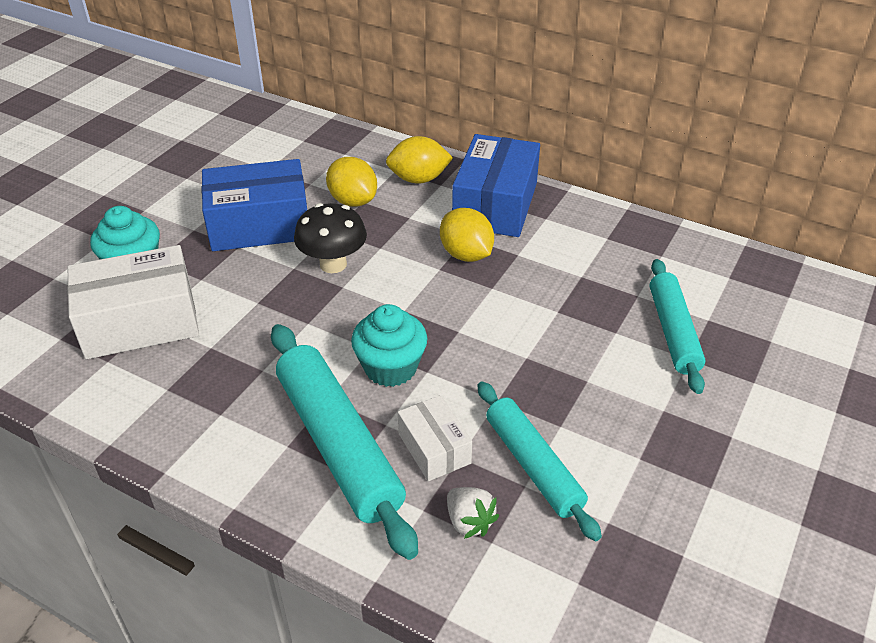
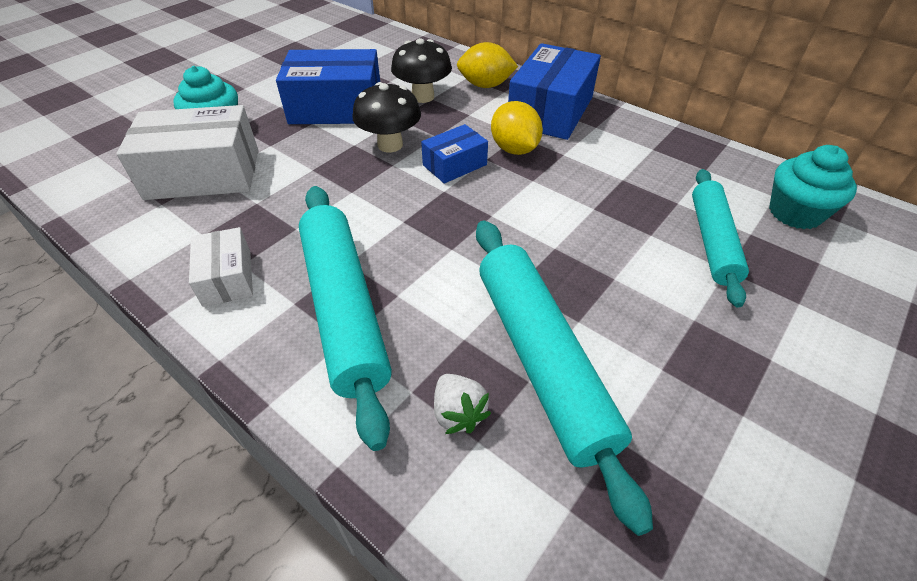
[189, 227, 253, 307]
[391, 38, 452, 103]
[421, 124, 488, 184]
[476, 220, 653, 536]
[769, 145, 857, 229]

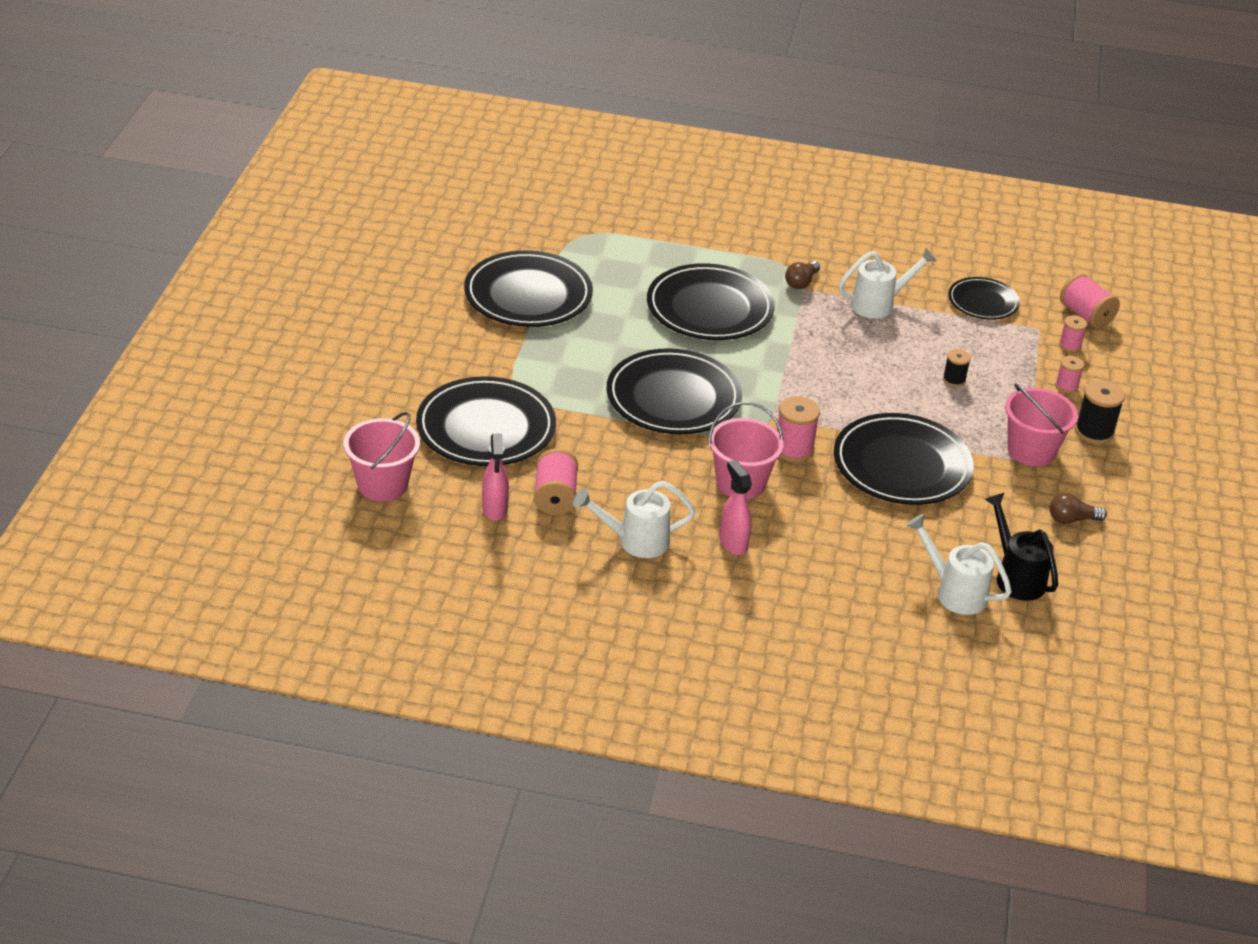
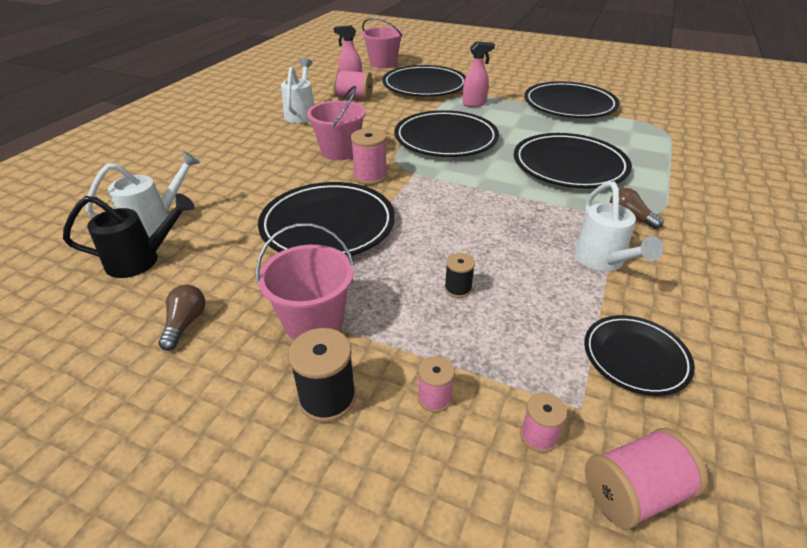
[463, 41, 495, 107]

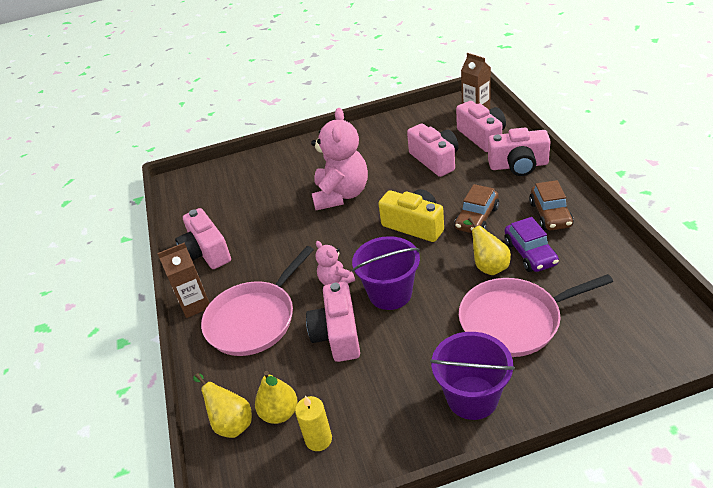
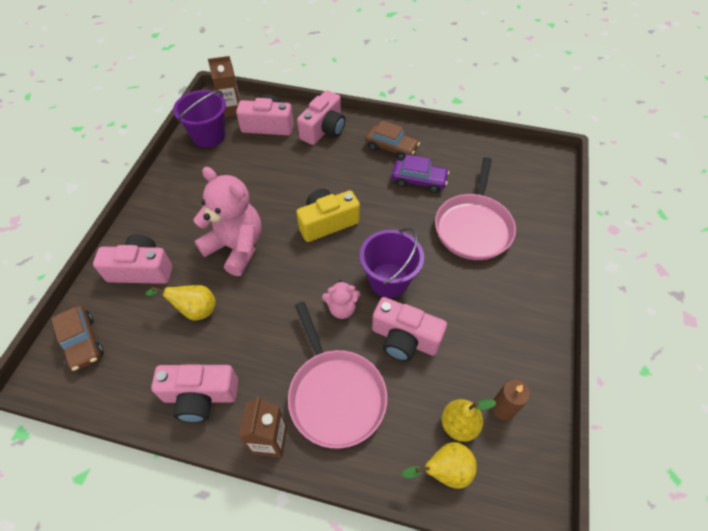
[51, 305, 104, 371]
[93, 234, 172, 284]
[146, 285, 216, 320]
[173, 90, 226, 148]
[491, 379, 530, 420]

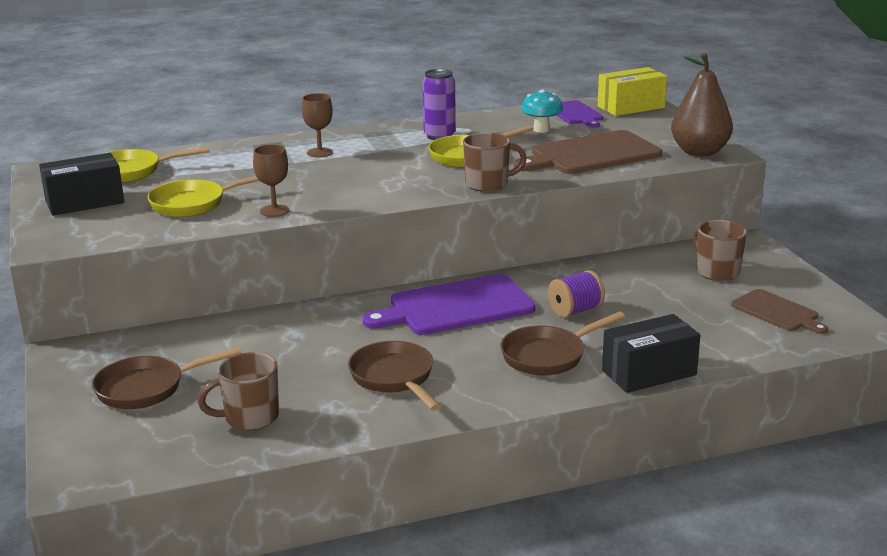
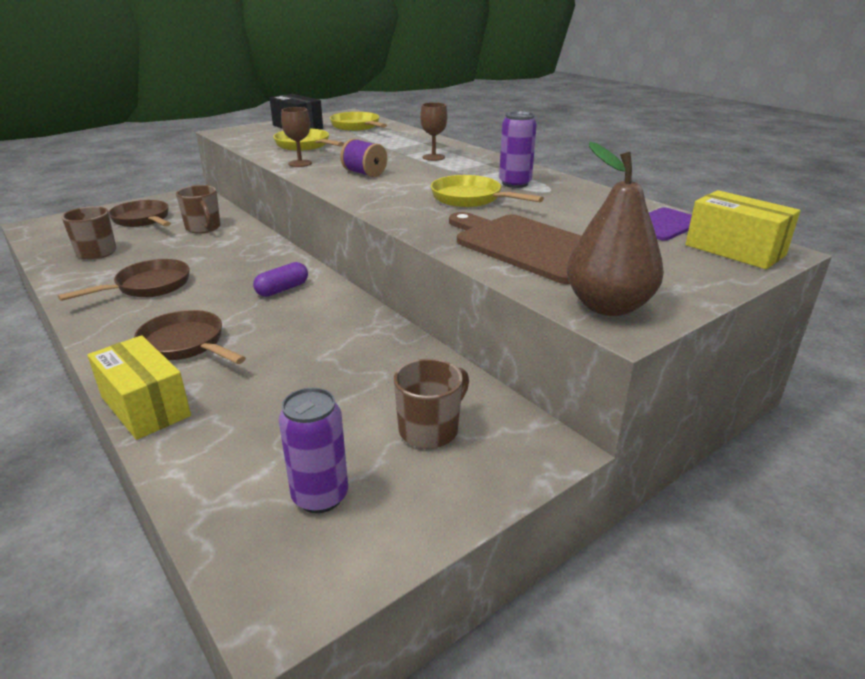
[87, 335, 191, 440]
[176, 185, 221, 234]
[253, 262, 308, 297]
[279, 388, 348, 513]
[340, 138, 387, 177]
[521, 90, 563, 133] (first image)

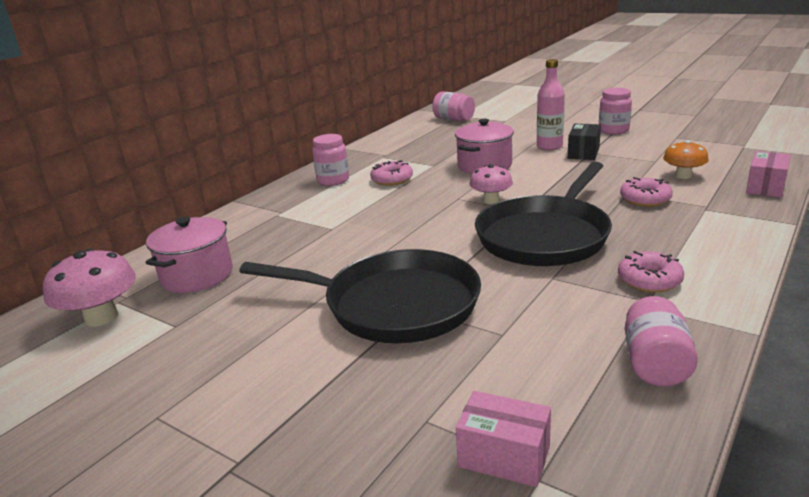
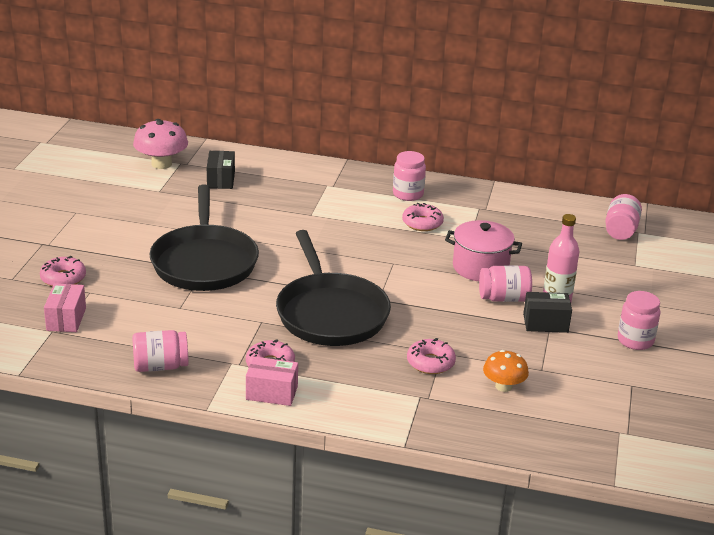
[40, 256, 86, 287]
[207, 151, 235, 189]
[246, 357, 298, 406]
[276, 230, 391, 346]
[479, 266, 532, 302]
[470, 164, 513, 204] (first image)

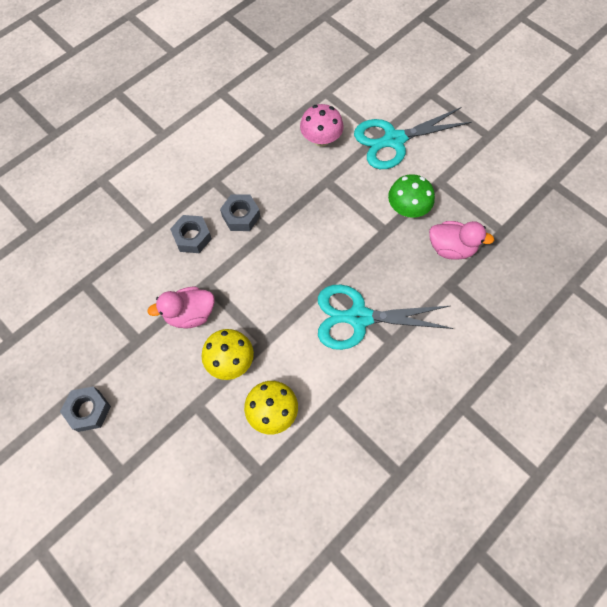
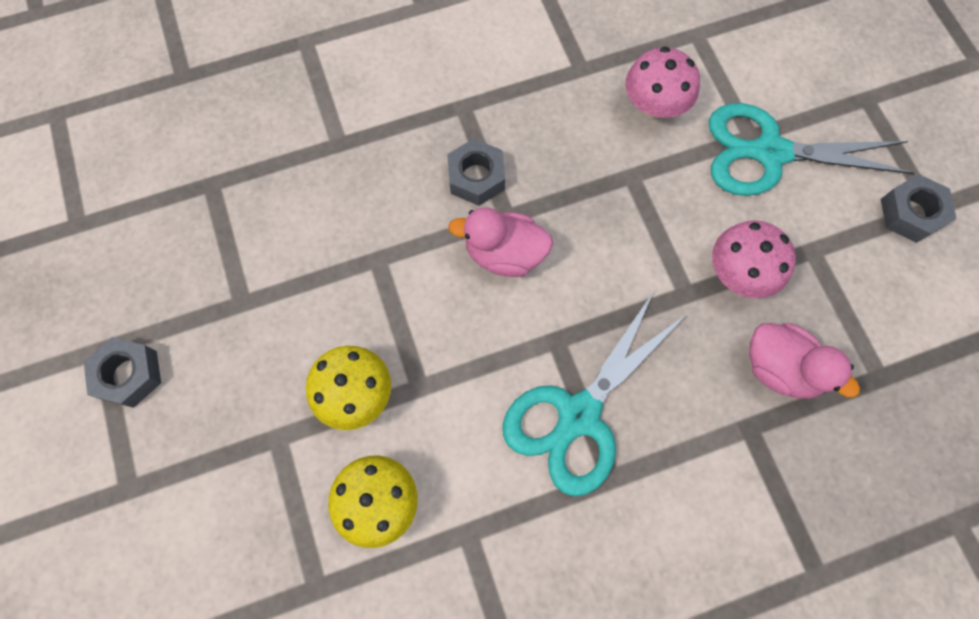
[448, 207, 553, 277]
[503, 291, 688, 496]
[712, 220, 796, 299]
[881, 174, 956, 243]

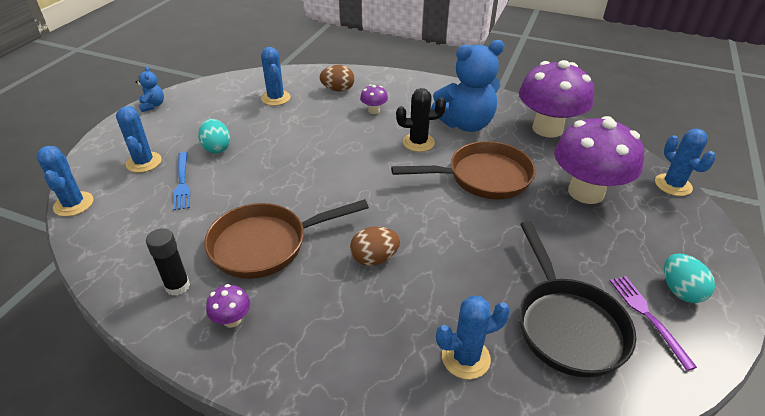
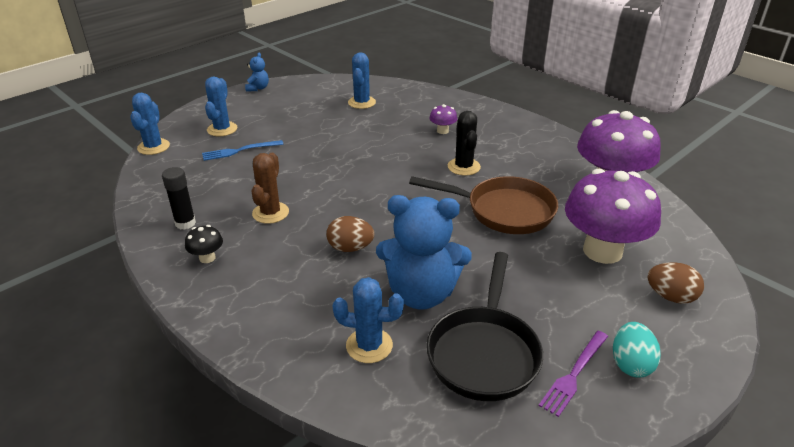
[185, 225, 223, 263]
[202, 140, 284, 161]
[251, 153, 289, 224]
[376, 195, 472, 309]
[448, 111, 481, 176]
[539, 331, 608, 417]
[648, 262, 704, 304]
[198, 119, 230, 154] (first image)
[655, 129, 716, 196] (first image)

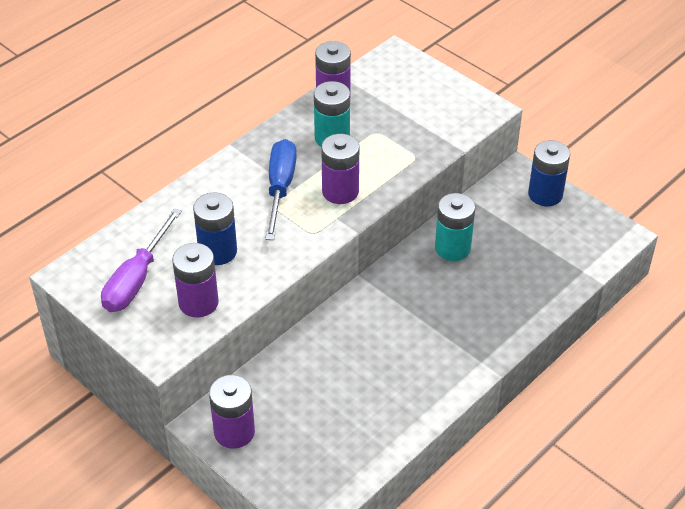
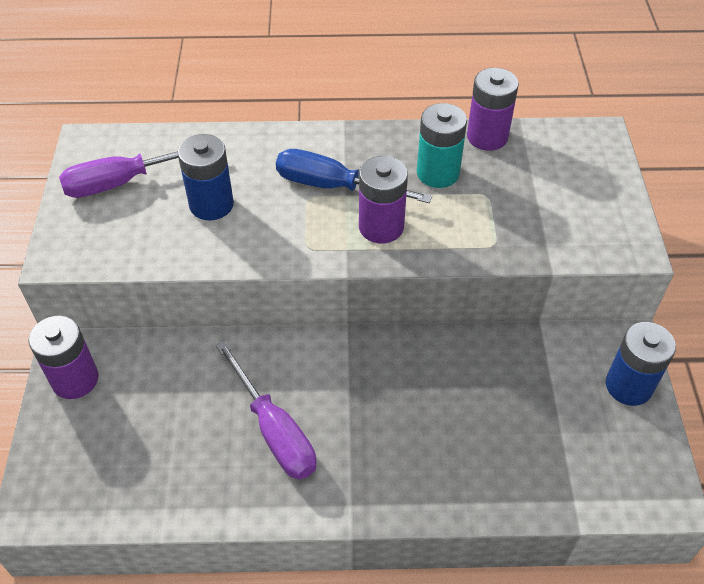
[216, 340, 317, 480]
[276, 149, 432, 203]
[172, 243, 219, 317] (first image)
[435, 193, 475, 261] (first image)

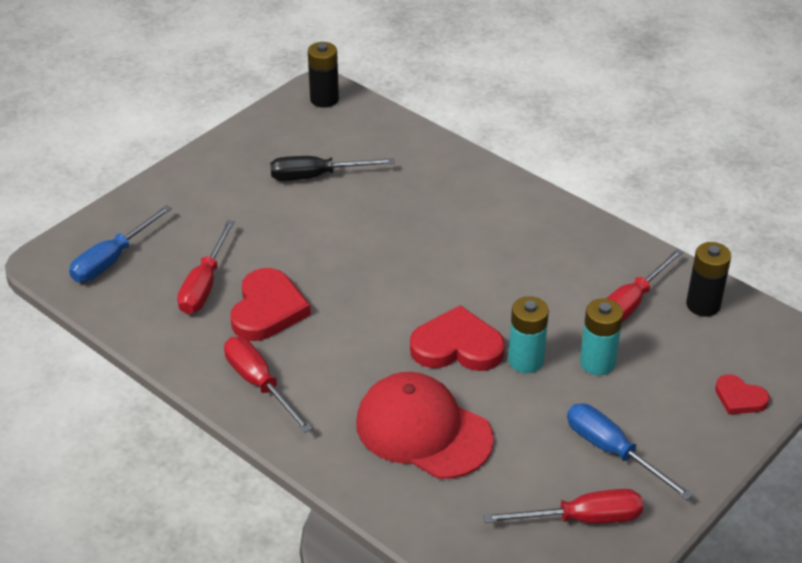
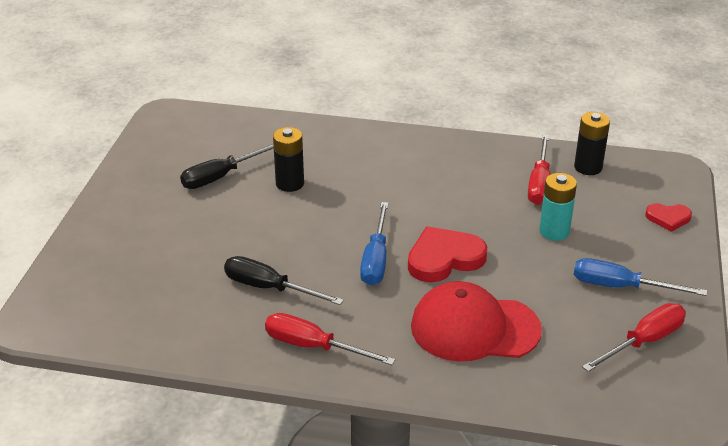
[224, 256, 344, 305]
[273, 127, 304, 192]
[360, 202, 388, 286]
[177, 220, 235, 314] (first image)
[508, 296, 549, 373] (first image)

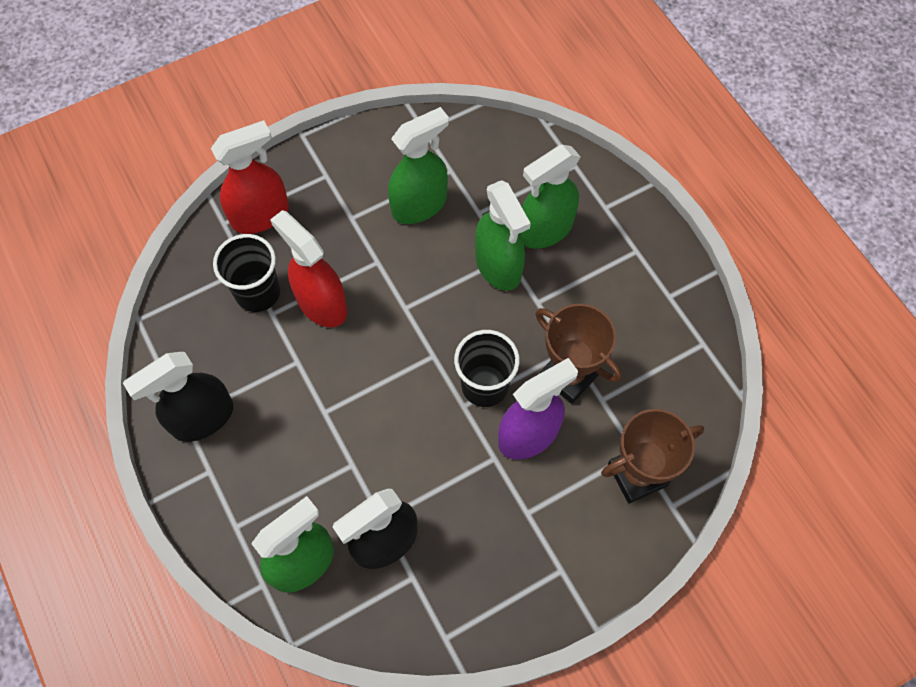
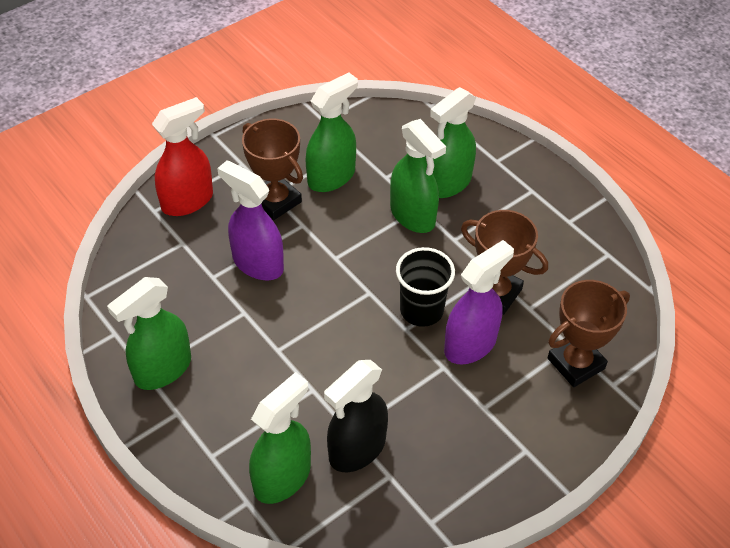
[107, 277, 191, 390]
[217, 160, 284, 281]
[242, 118, 303, 220]
[213, 234, 280, 312] (first image)

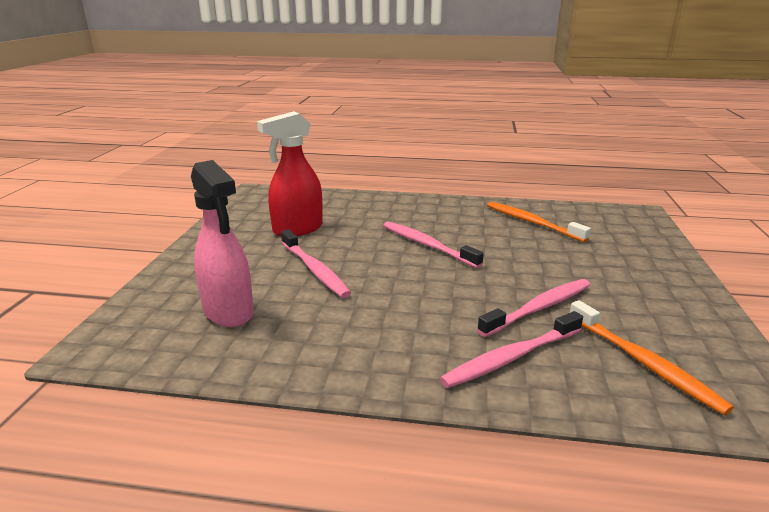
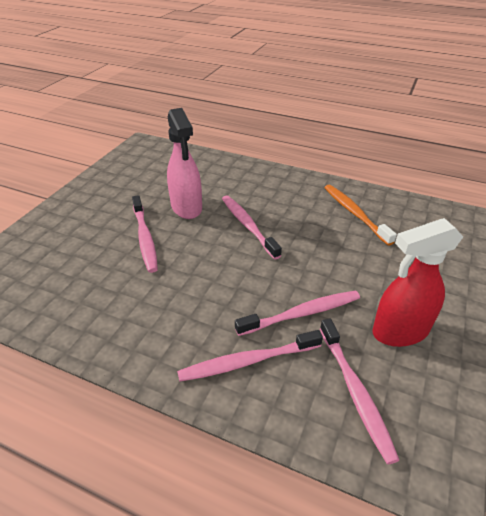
[167, 108, 202, 219]
[320, 318, 399, 464]
[372, 218, 463, 347]

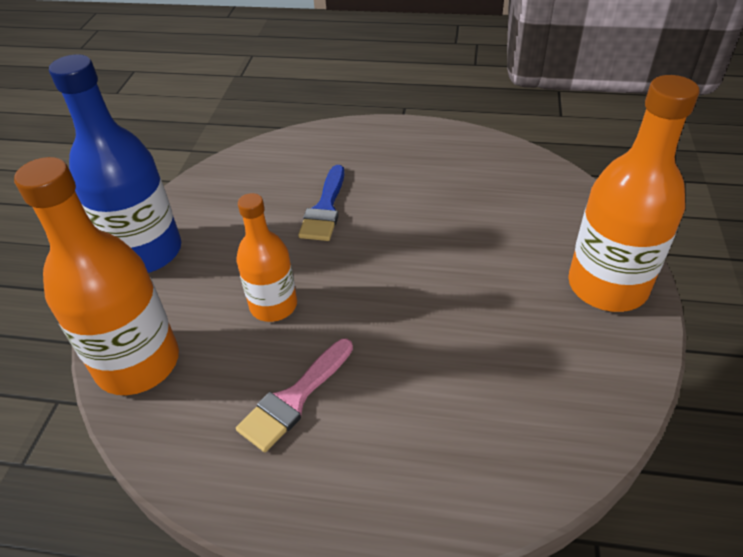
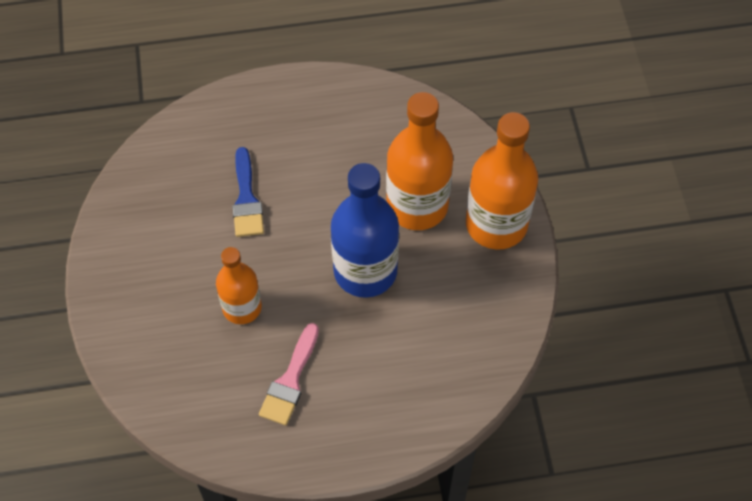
[331, 163, 399, 298]
[386, 92, 453, 230]

